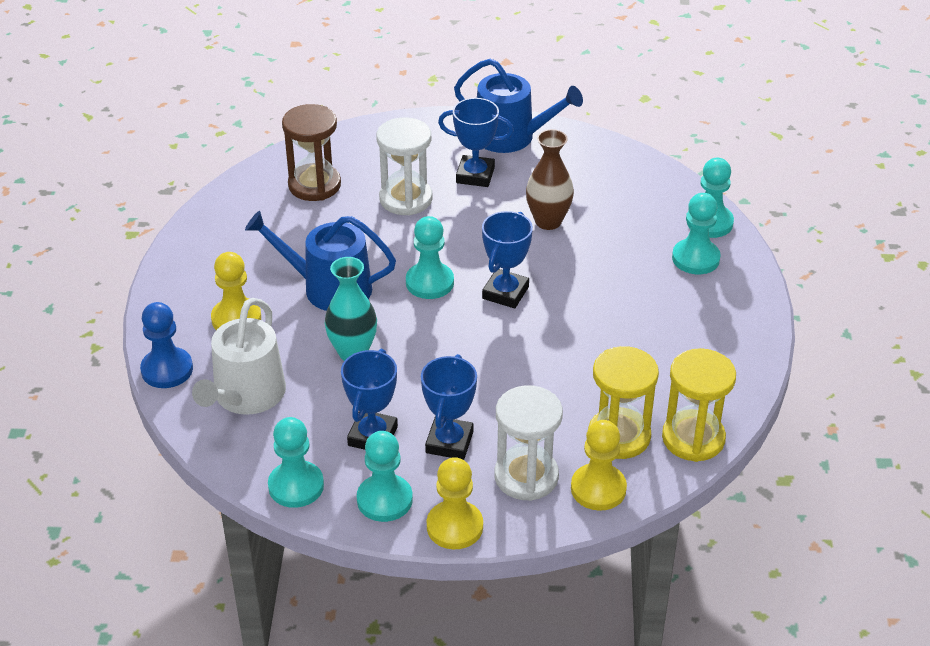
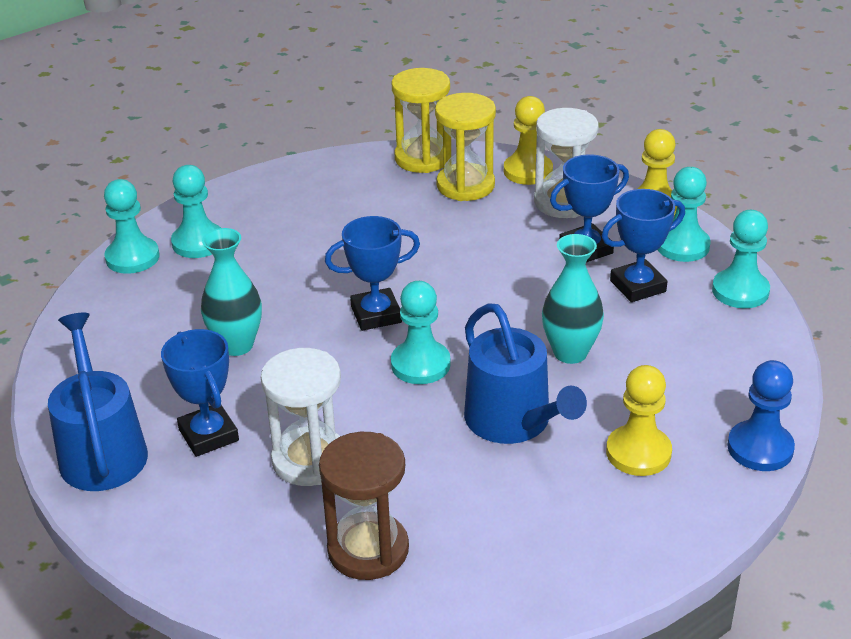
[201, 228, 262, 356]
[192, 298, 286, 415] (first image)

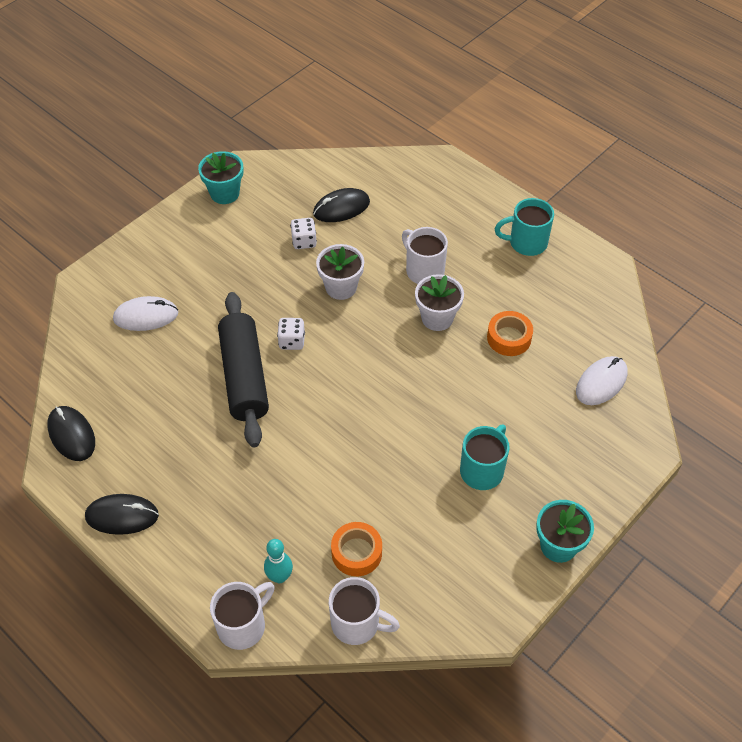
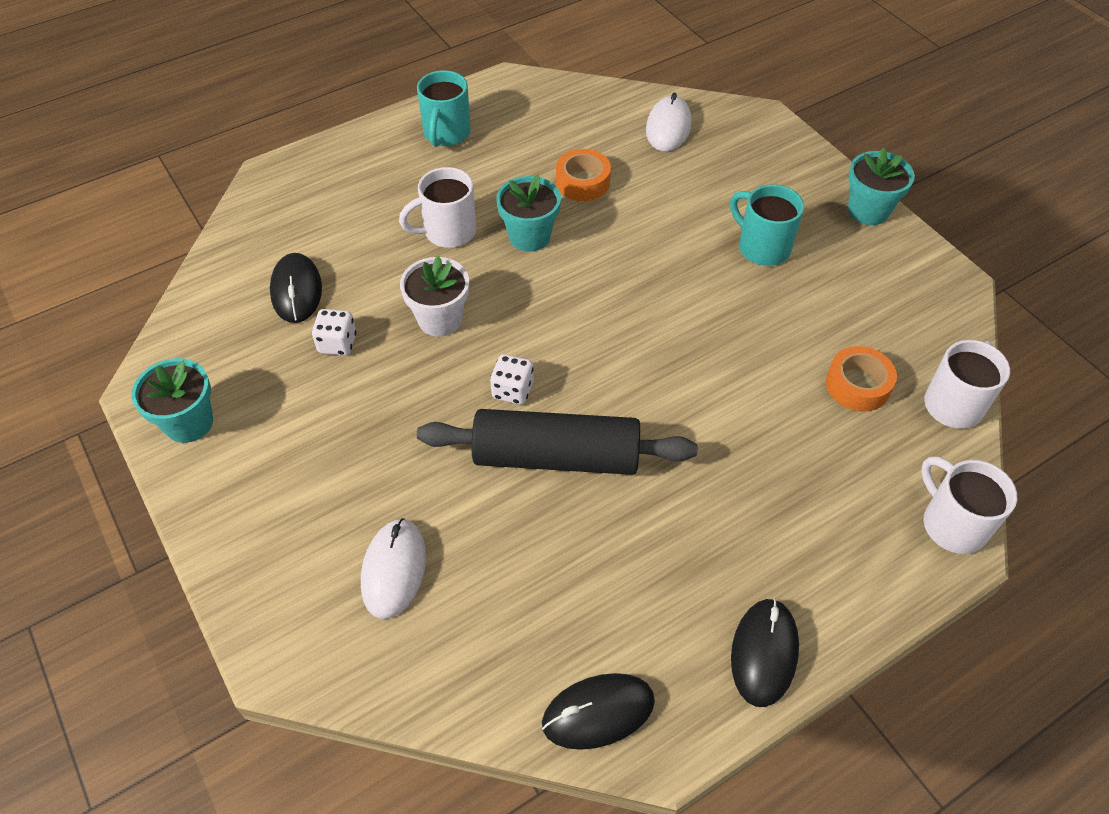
[496, 175, 561, 252]
[646, 92, 692, 151]
[264, 539, 293, 583] (first image)

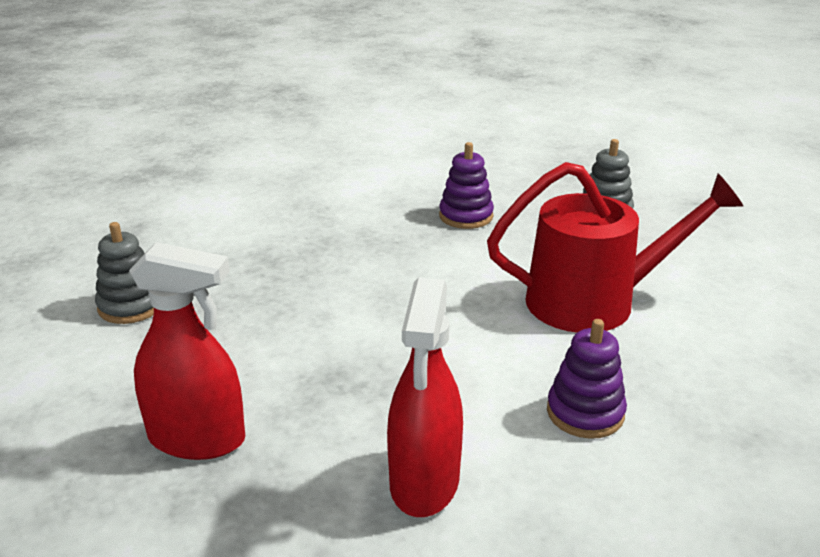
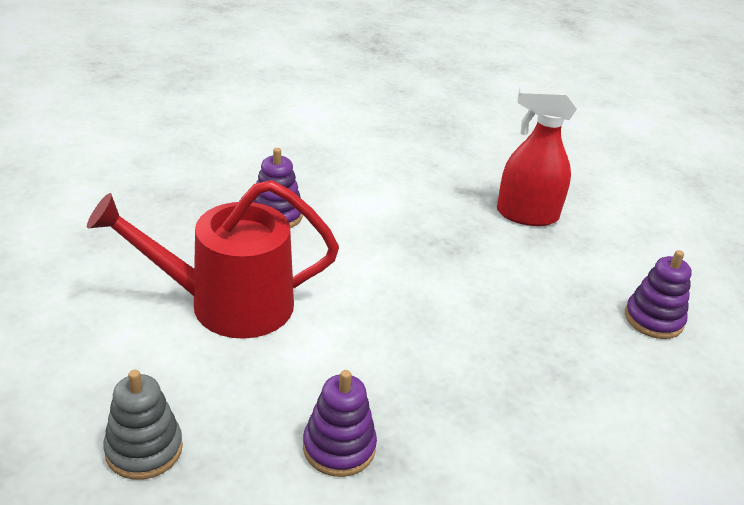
[625, 250, 692, 339]
[387, 278, 463, 517] (first image)

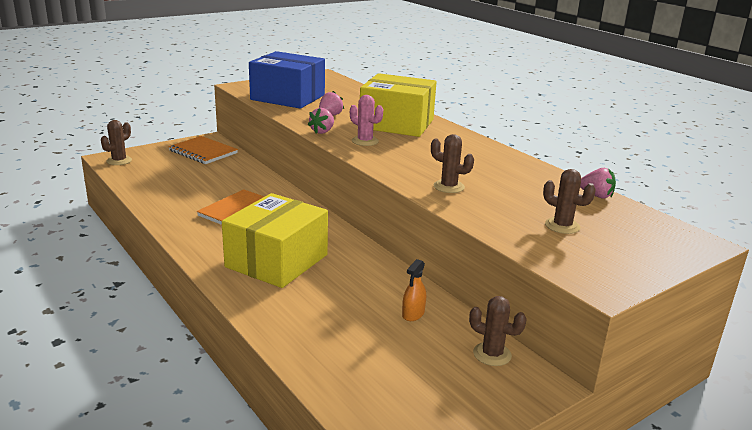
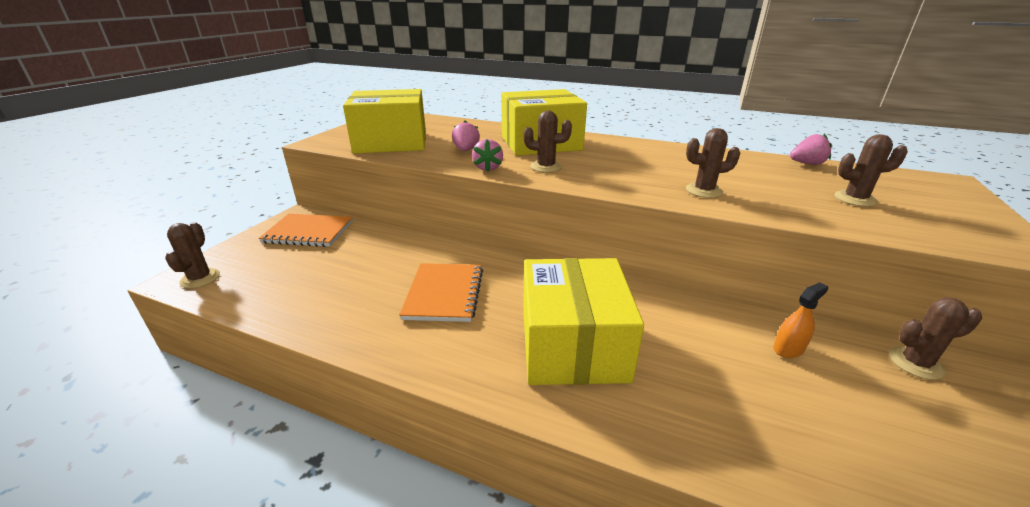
[343, 89, 426, 154]
[524, 111, 572, 173]
[773, 282, 828, 358]

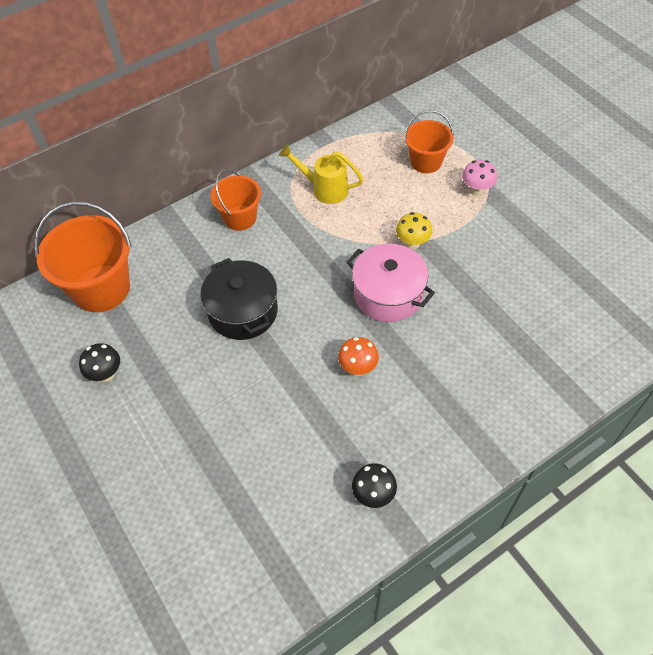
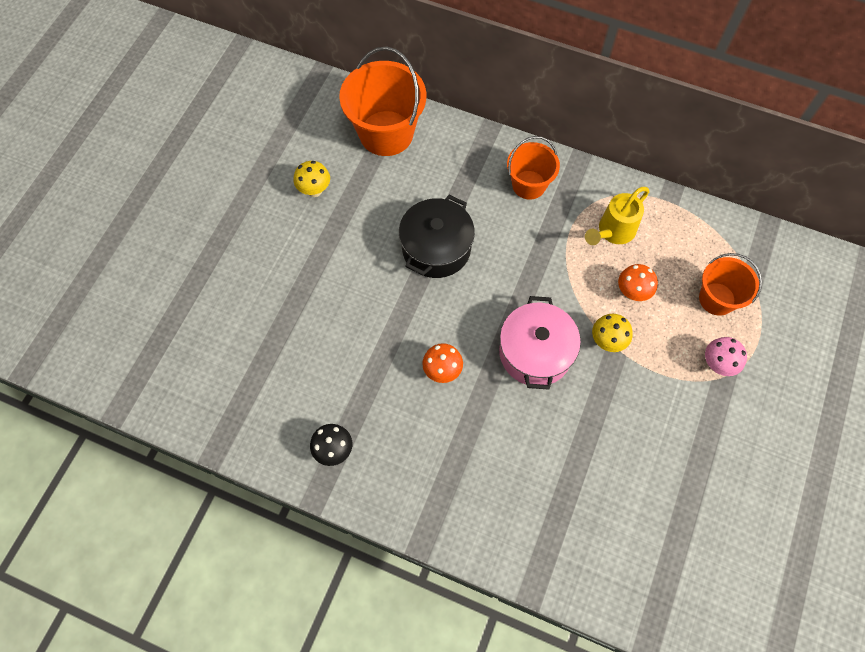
[294, 161, 330, 197]
[585, 187, 649, 245]
[618, 264, 658, 301]

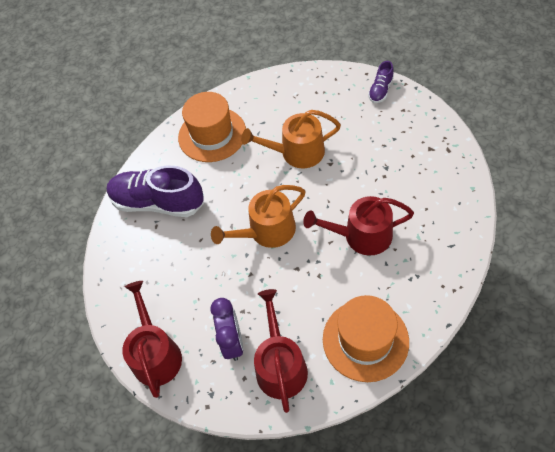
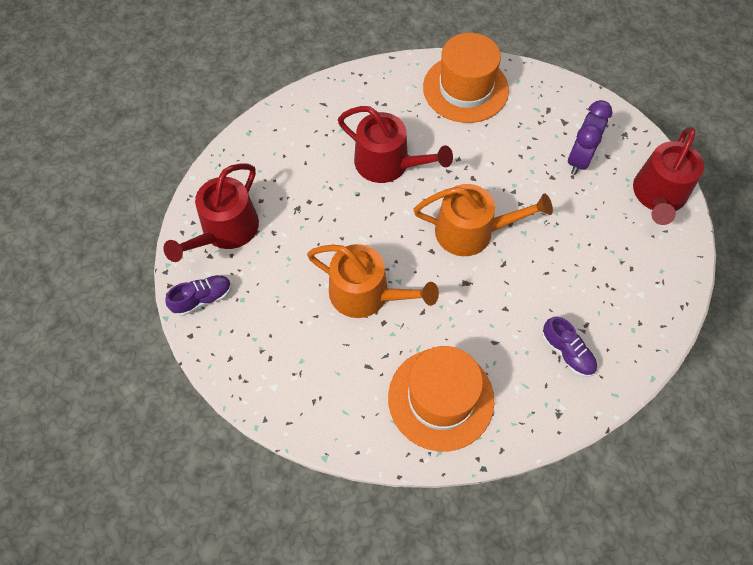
[163, 163, 259, 262]
[542, 316, 597, 377]

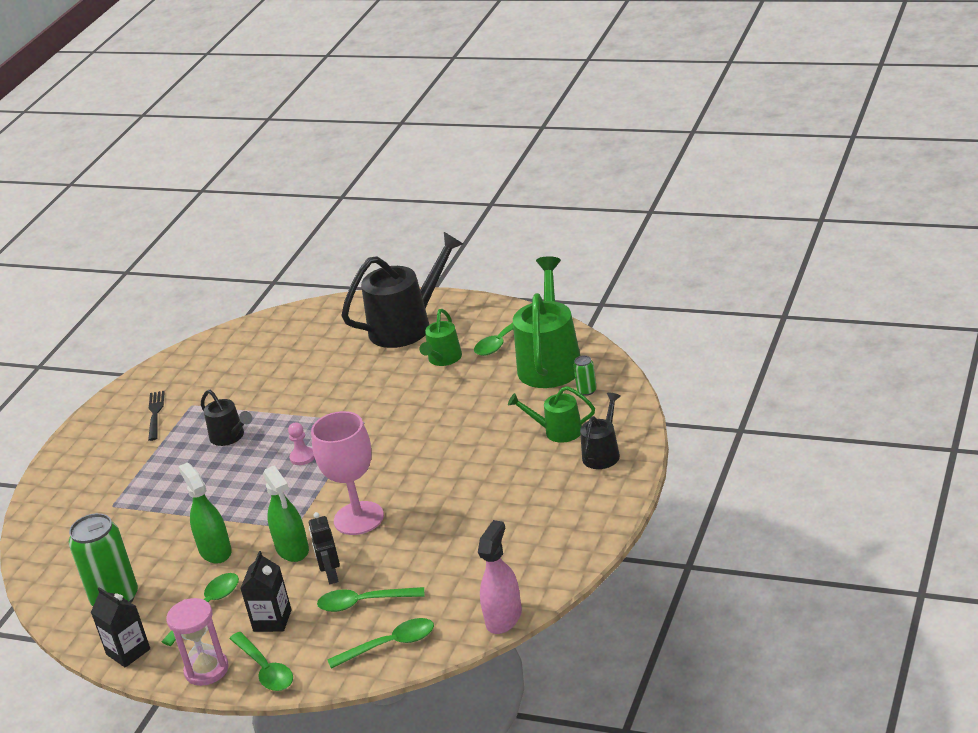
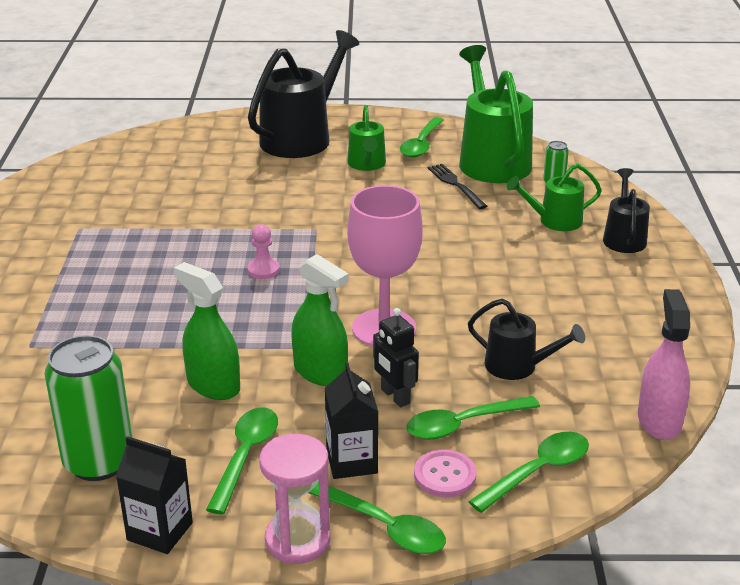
[414, 449, 477, 497]
[428, 164, 487, 209]
[468, 298, 585, 380]

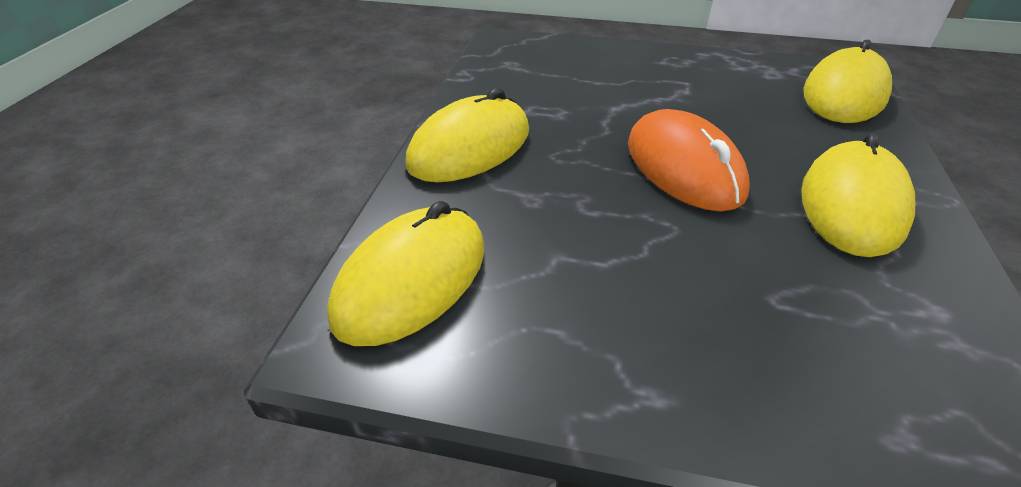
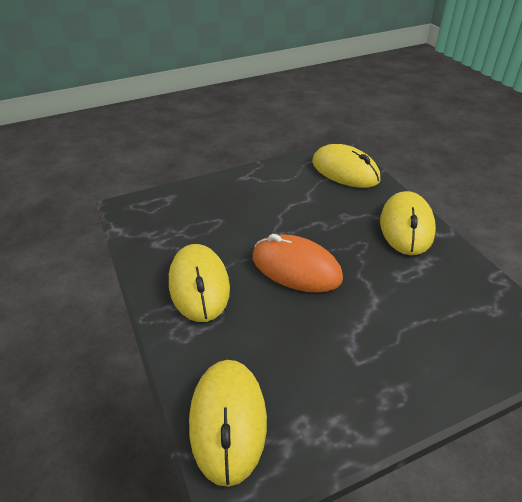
[312, 144, 380, 188]

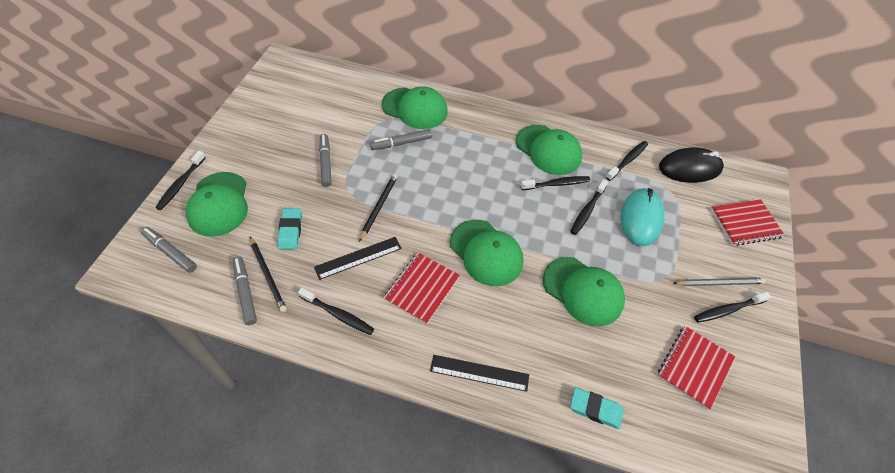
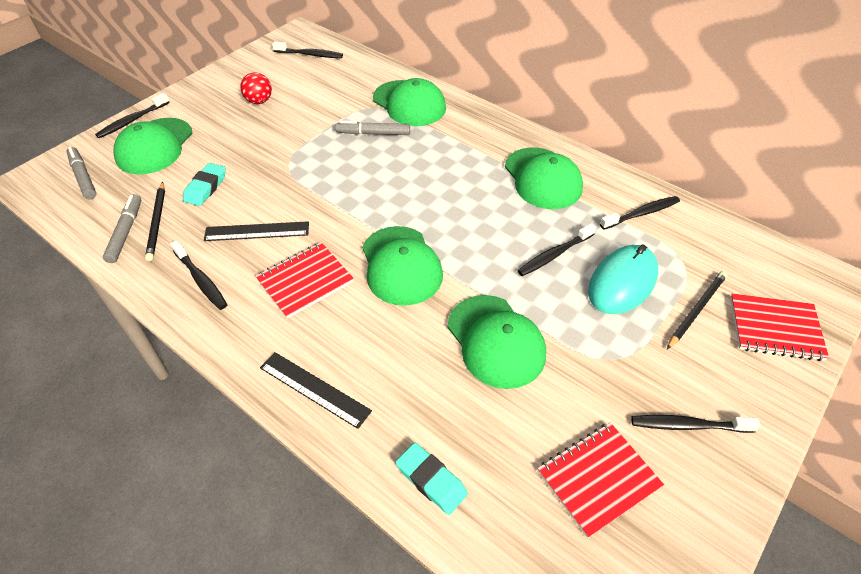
[240, 72, 272, 104]
[272, 41, 343, 58]
[667, 271, 727, 349]
[319, 134, 332, 187] (first image)
[659, 148, 724, 183] (first image)
[673, 278, 766, 286] (first image)

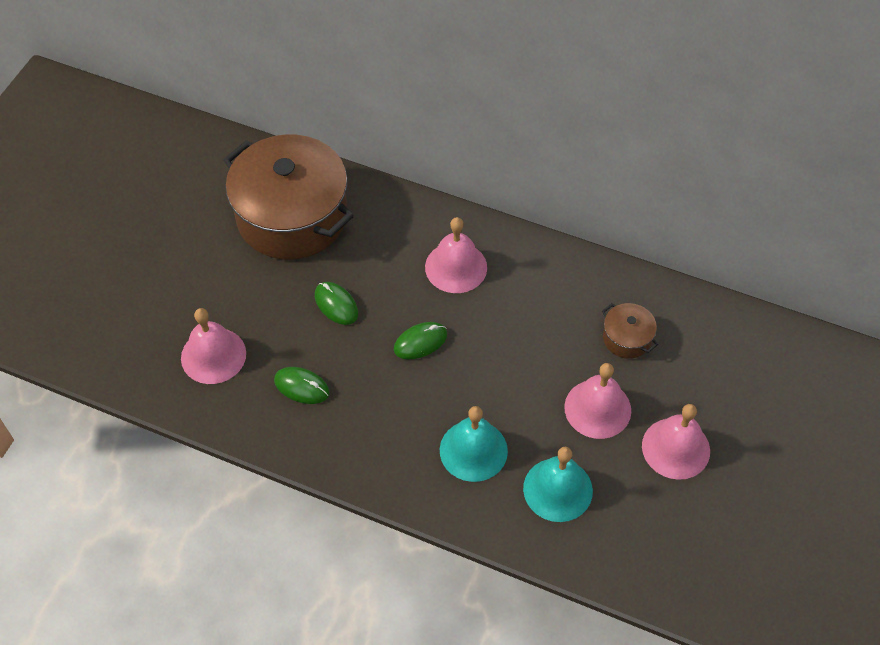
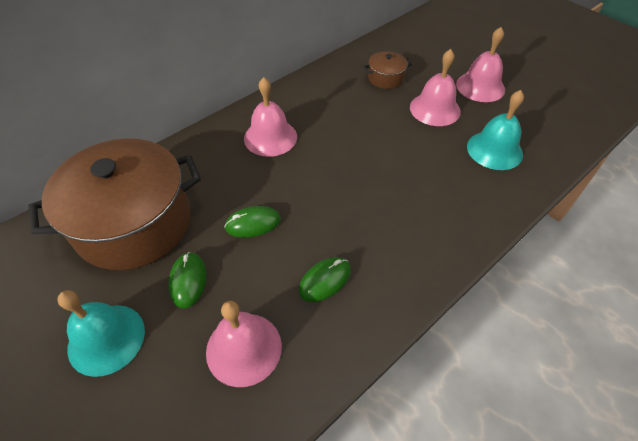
[57, 290, 145, 377]
[168, 252, 206, 309]

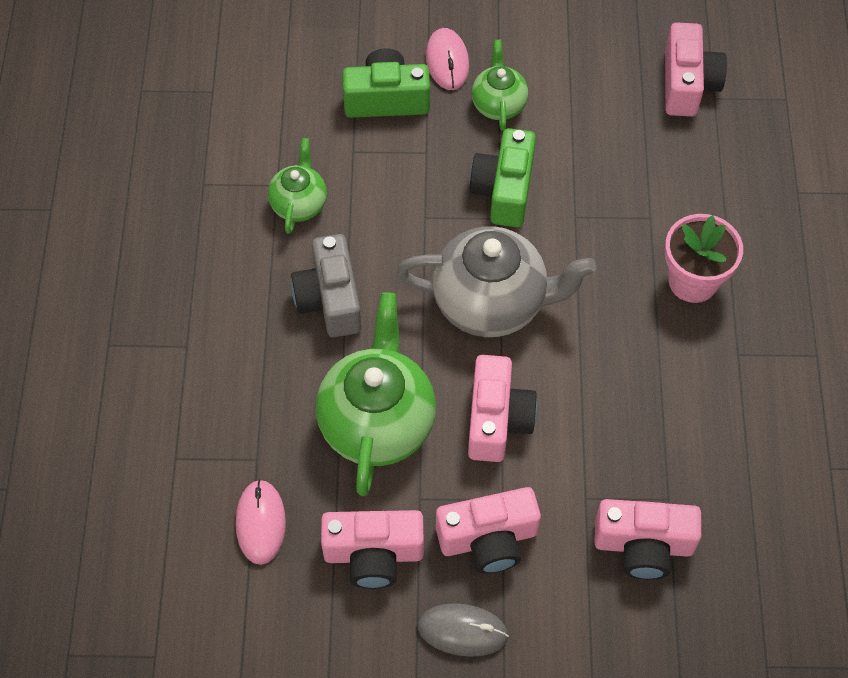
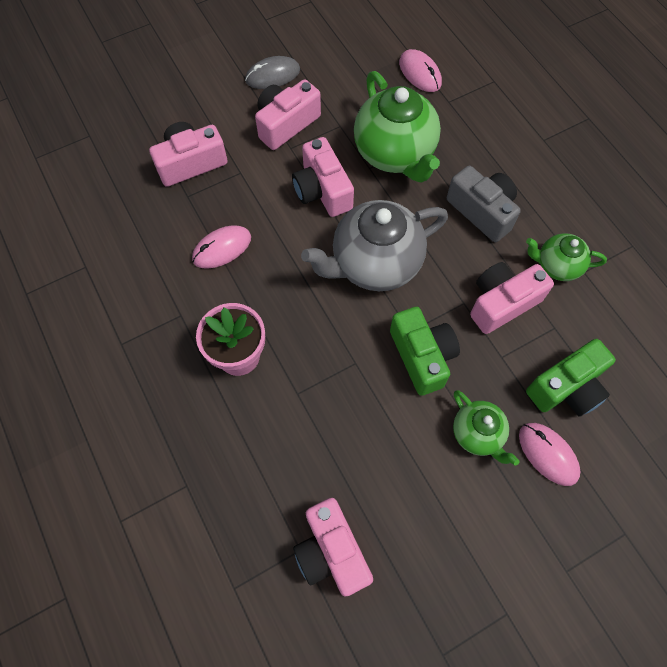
[192, 225, 251, 269]
[470, 262, 554, 334]
[526, 233, 607, 281]

